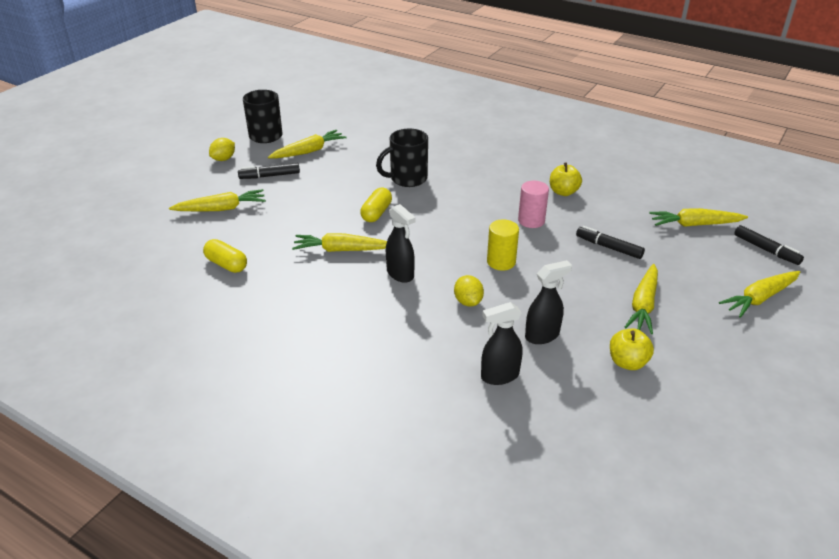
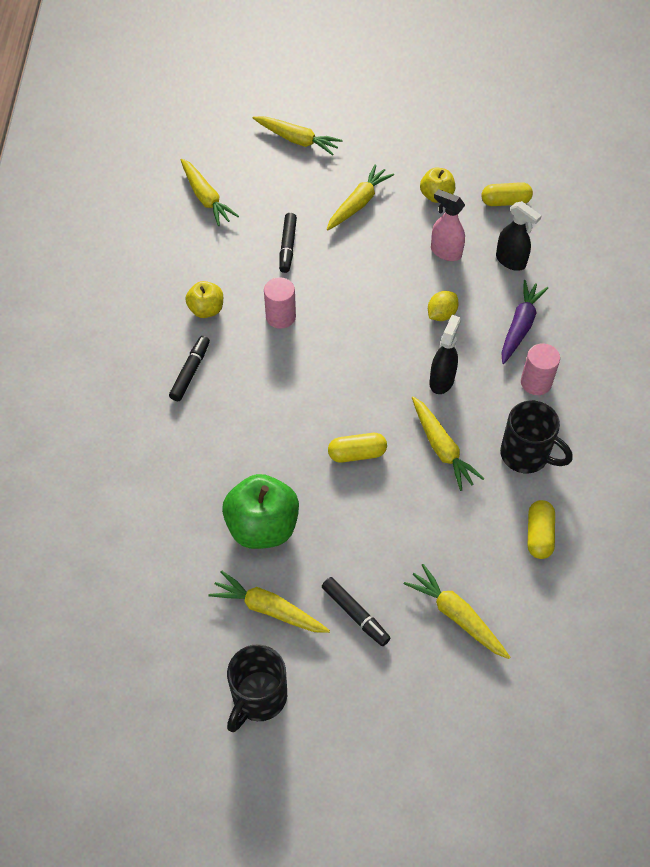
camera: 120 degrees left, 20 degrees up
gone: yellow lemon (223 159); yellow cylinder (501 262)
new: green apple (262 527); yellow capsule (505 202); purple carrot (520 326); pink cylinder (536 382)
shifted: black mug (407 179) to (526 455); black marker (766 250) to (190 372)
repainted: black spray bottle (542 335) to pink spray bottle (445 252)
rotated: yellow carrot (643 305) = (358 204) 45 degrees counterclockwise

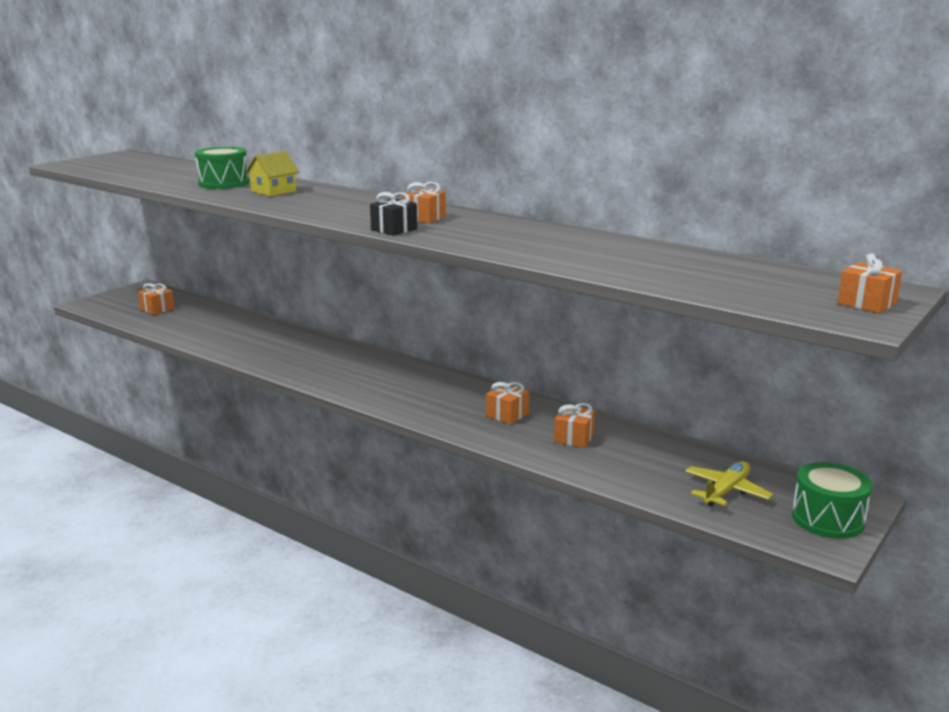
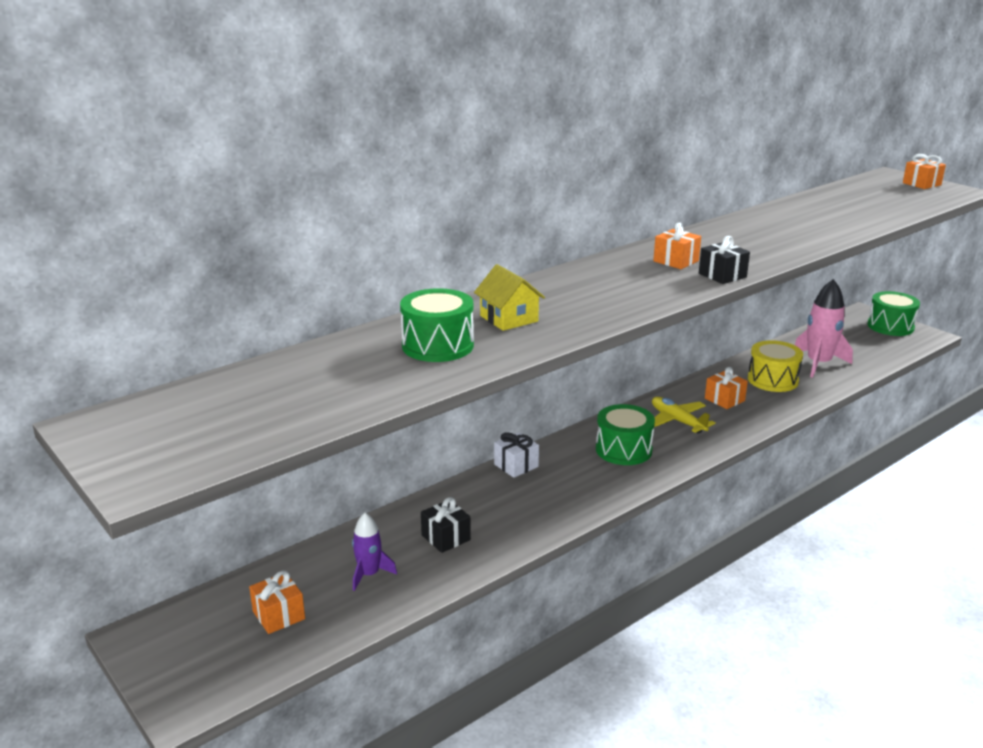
camera: 75 degrees left, 5 degrees up
new: purple rocket (369 574); black gift (446 537); white gift (516 465); green drum (623 450); pink rocket (818 363)
shifted: yellow plane (726 491) to (677 421)
swapped: orange gift (574 438) to yellow drum (772 380)

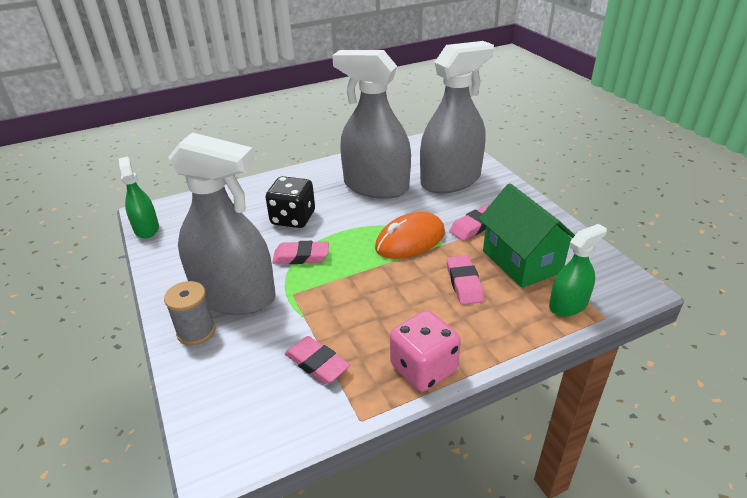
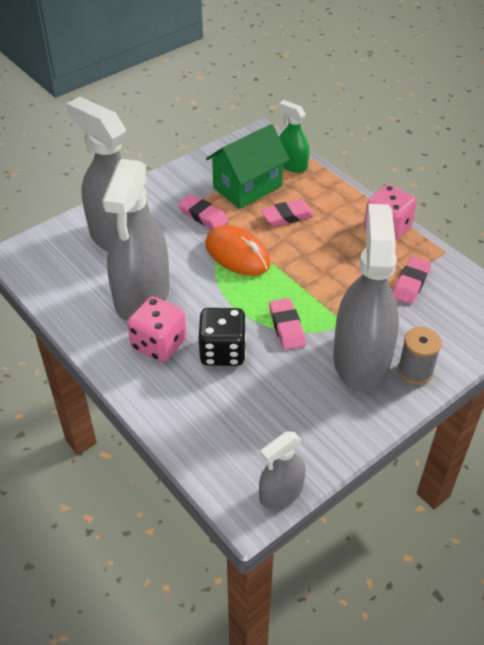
camera: 105 degrees left, 10 degrees up
new: pink dice (159 344)
repainted: green spray bottle (146 228) to grey spray bottle (281 492)

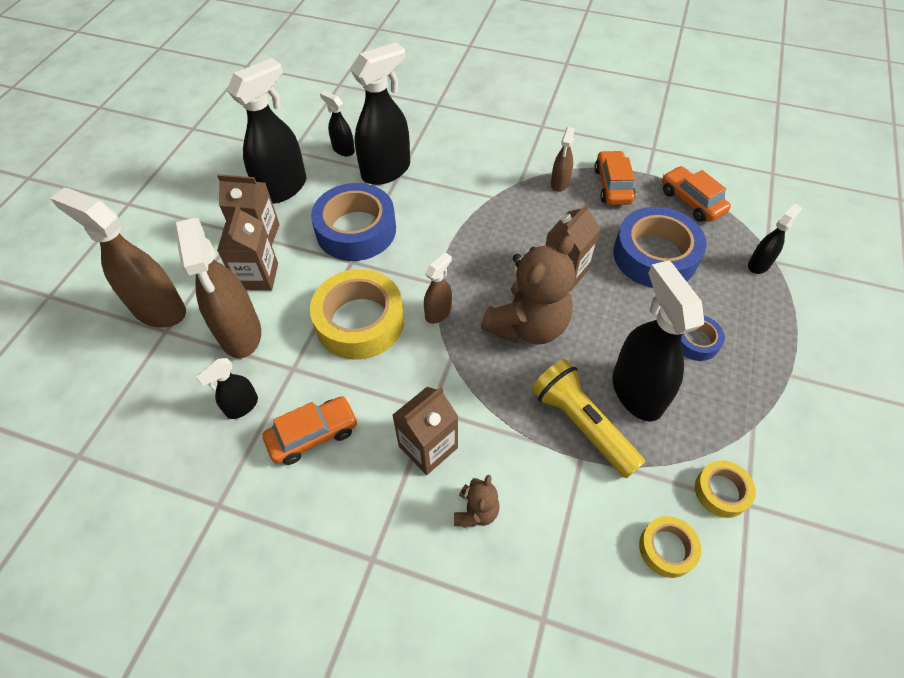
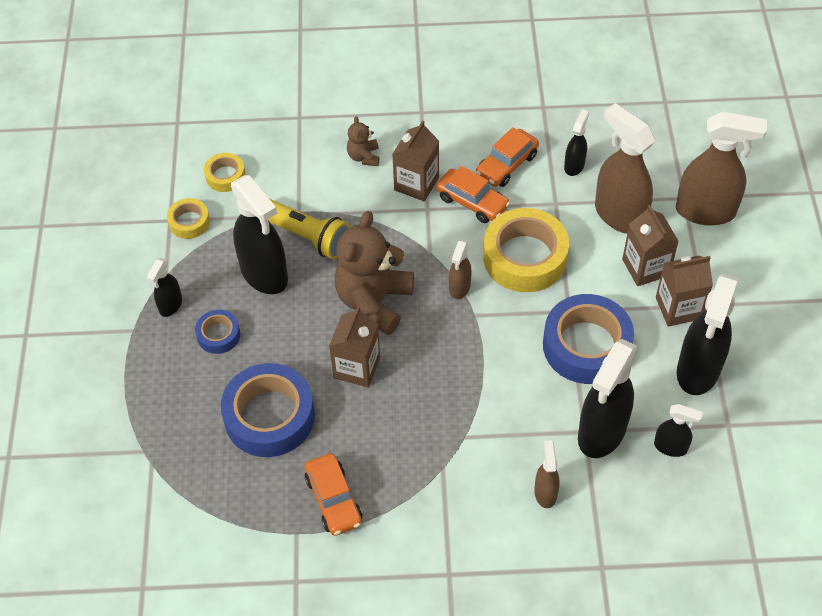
camera: 160 degrees right, 0 degrees up
shifted: brown spray bottle (559 183) to (545 493); orange car (691 201) to (472 202); black spray bottle (759 264) to (170 305)

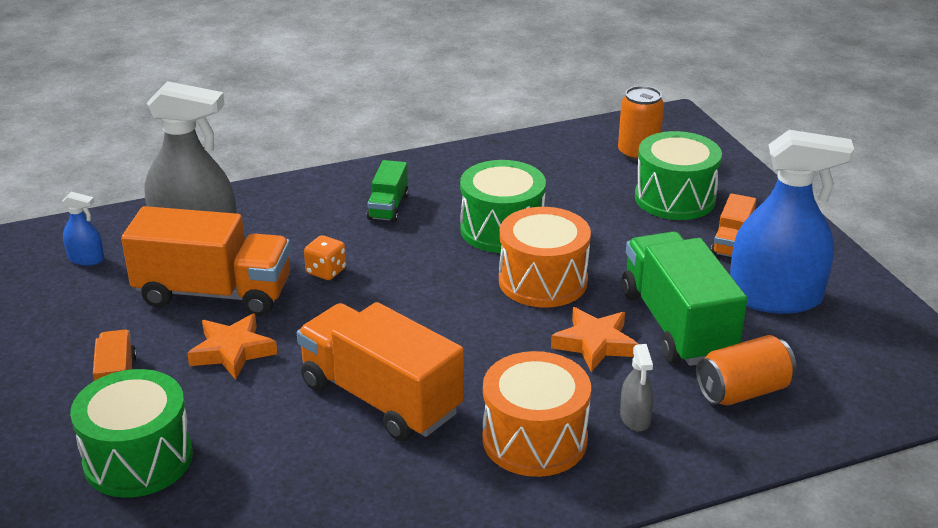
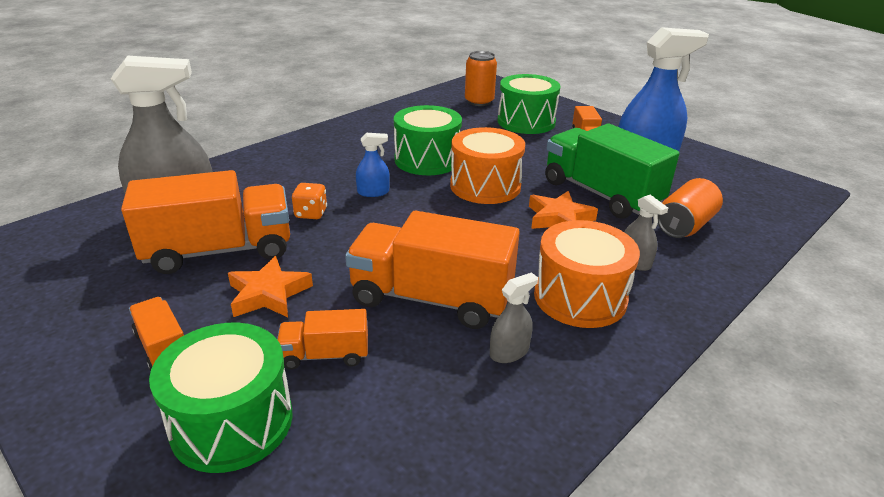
camera: 25 degrees left, 0 degrees up
gone: green truck (388 207)
new: orange truck (325 355); grey spray bottle (509 352)
shifted: blue spray bottle (86 259) to (373 192)

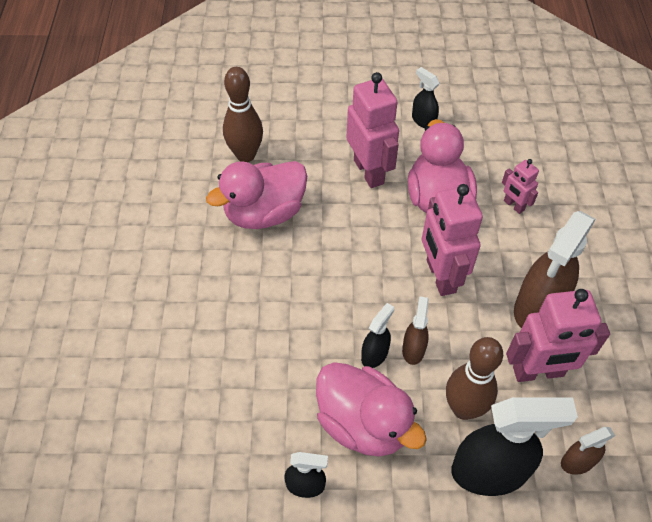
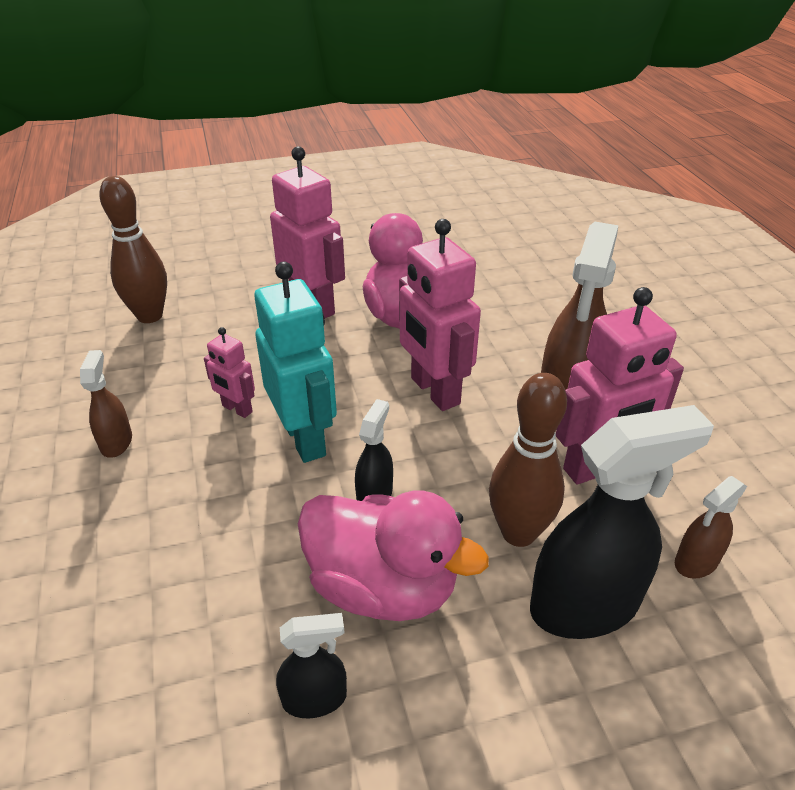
camera: 15 degrees left, 15 degrees down
gone: pink duck (264 213); black spray bottle (423 120)
new: turquoise robot (305 438)
shifted: brown spray bottle (413 349) to (116 442); pink robot (513 205) to (237 409)

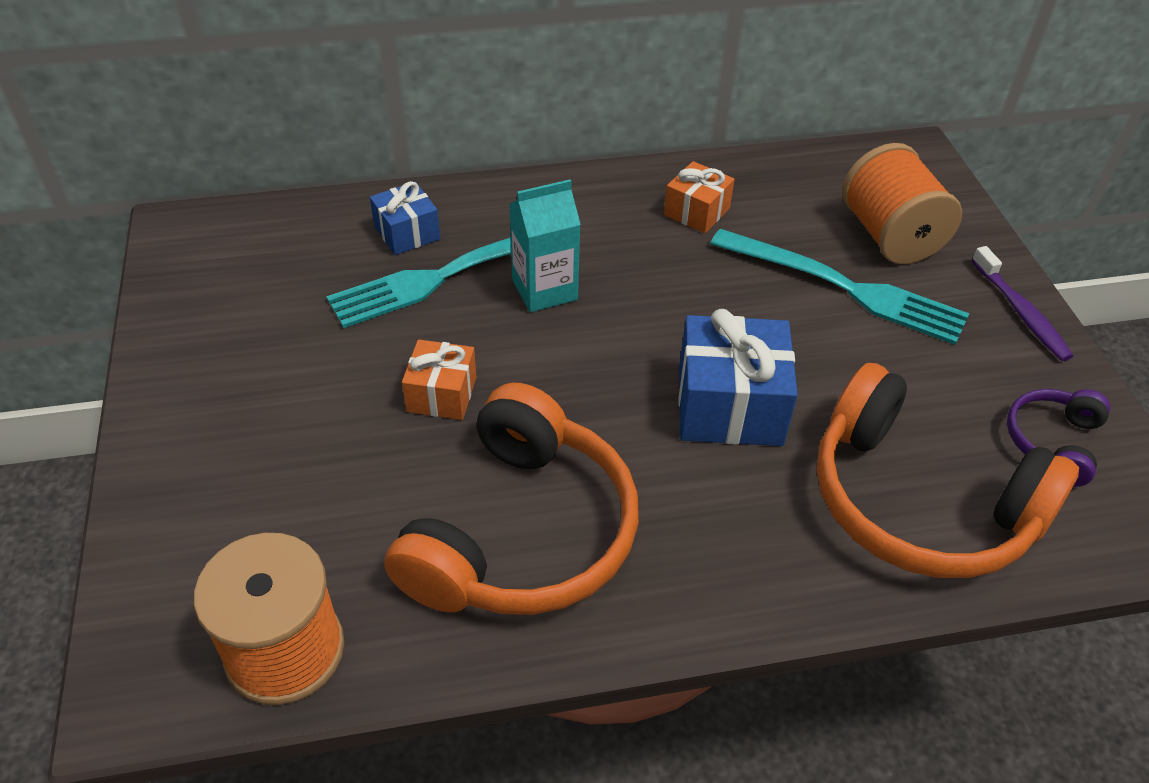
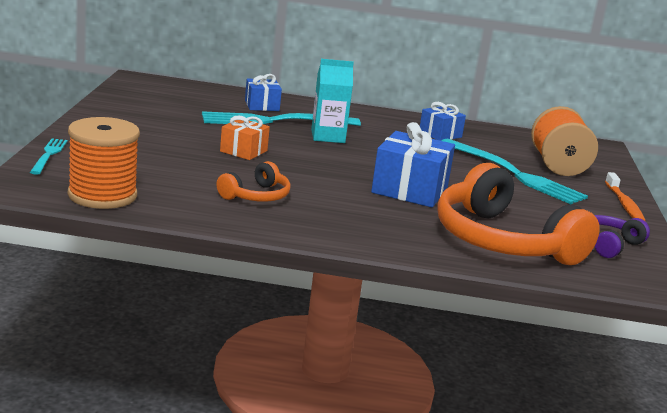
camera: 15 degrees right, 25 degrees down
new: turquoise fork (49 155)
repainted: orange gift (696 212) to blue gift (440 134); purple toothbrush (1020 312) to orange toothbrush (624 204)
scaled: orange headphones (521 533) = (256 196) x0.48

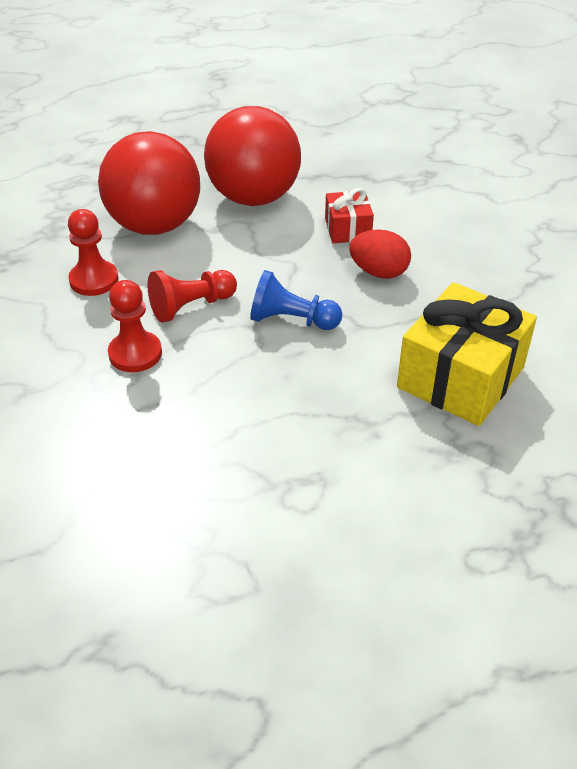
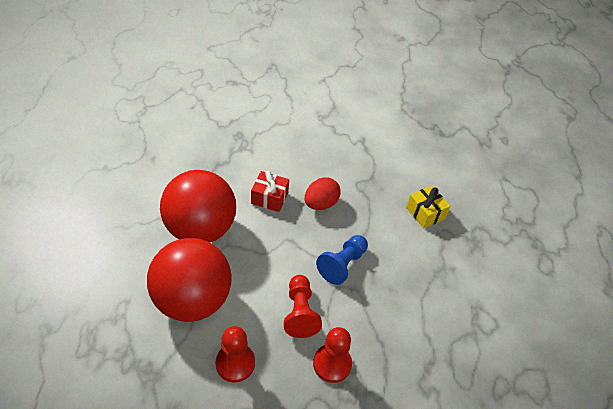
camera: 70 degrees left, 5 degrees up
scaled: yellow gift (460 377) = (425 213) x0.52

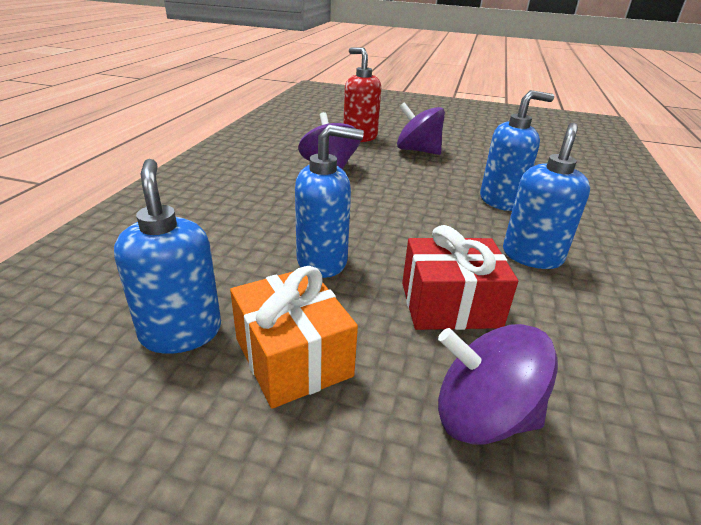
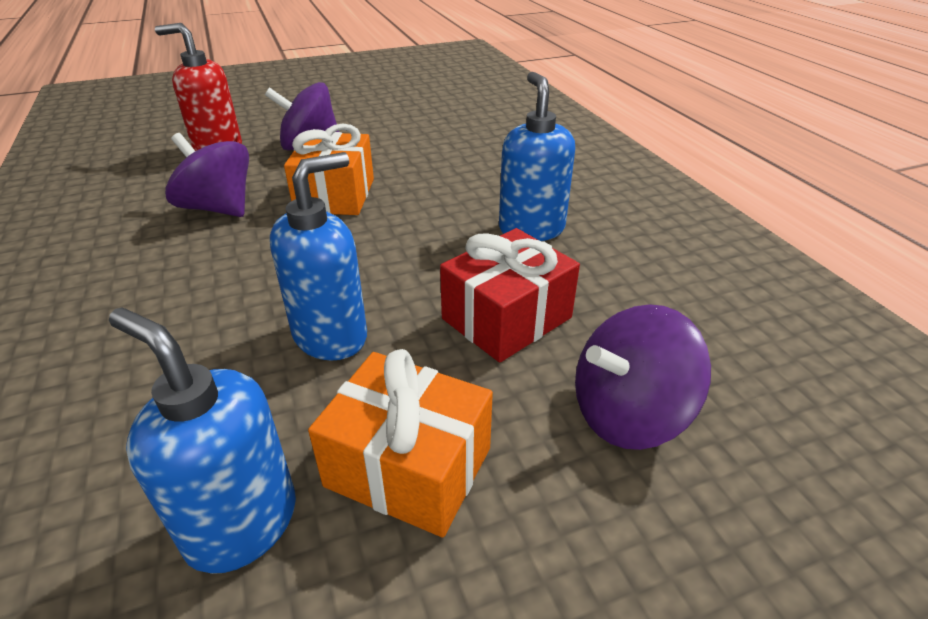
camera: 35 degrees left, 5 degrees up
gone: blue soap dispenser (500 201)
new: orange gift (335 195)

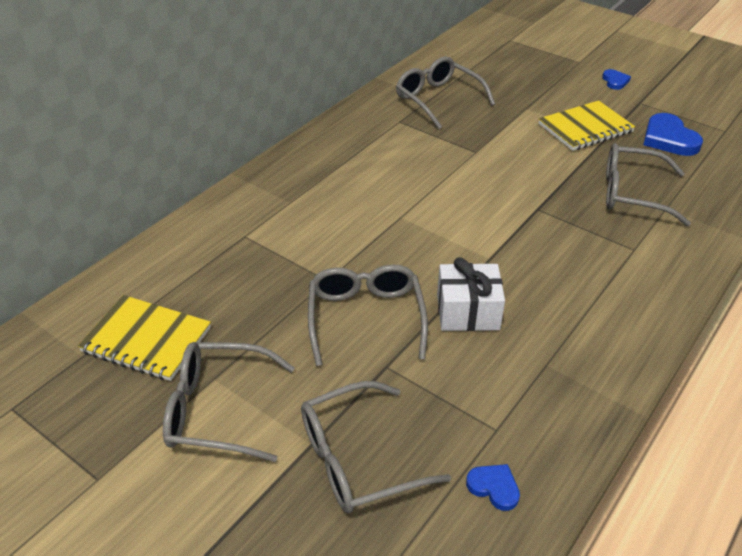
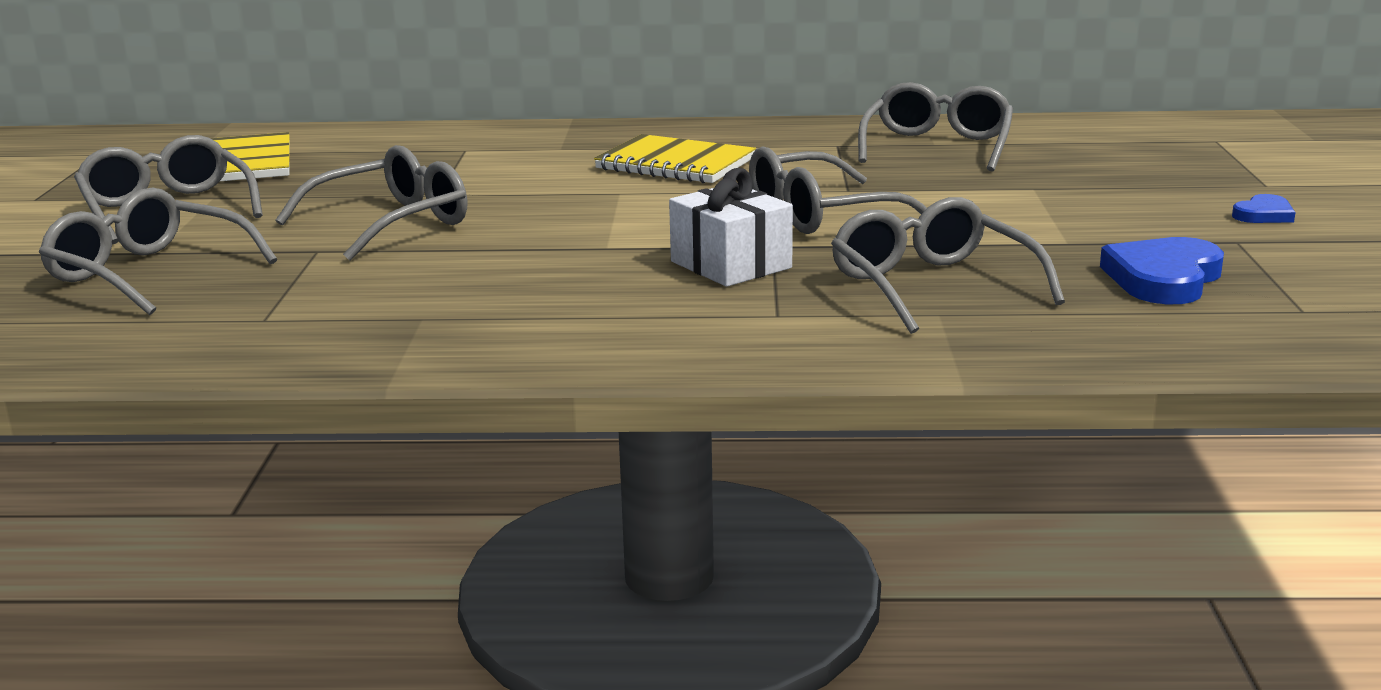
camera: 55 degrees right, 20 degrees down
gone: blue heart (494 487)
new: grey glasses (820 214)
shifted: white gift (467 312) to (730 265); yellow notebook (585 128) to (675 164)

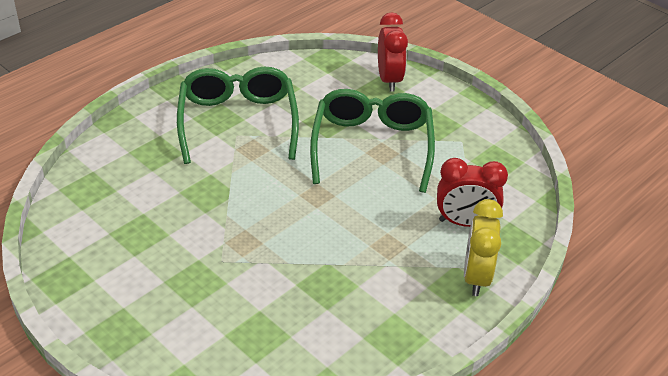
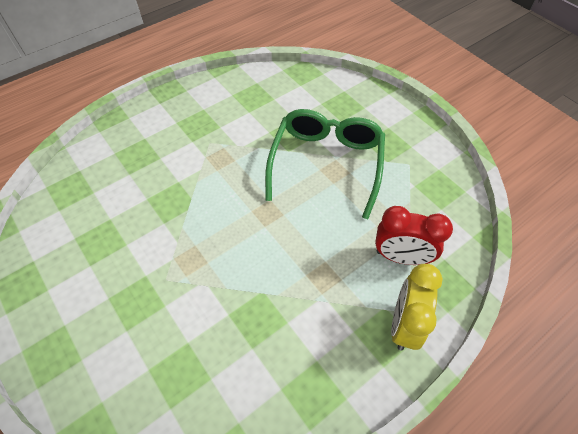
camera: 10 degrees right, 15 degrees up
gone: green glasses (238 122); red clock (389 80)

